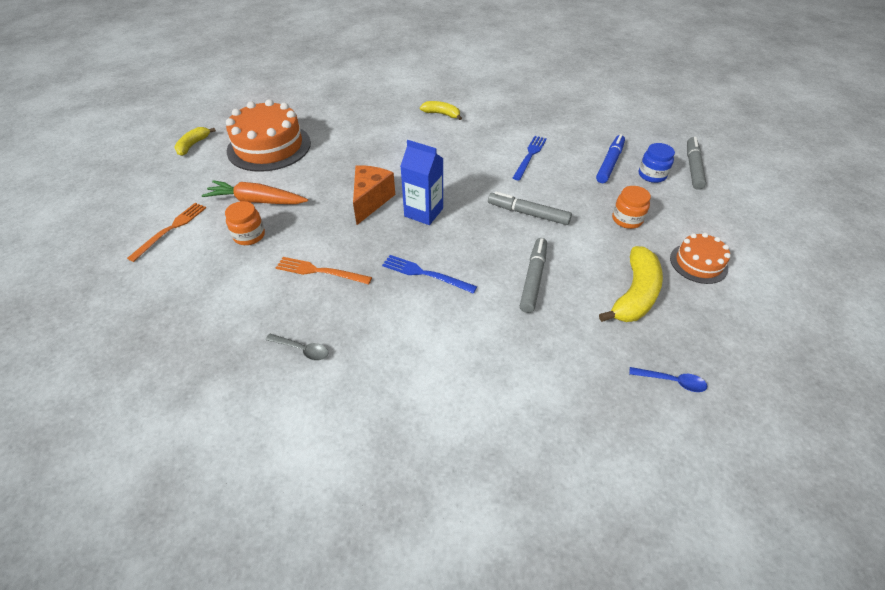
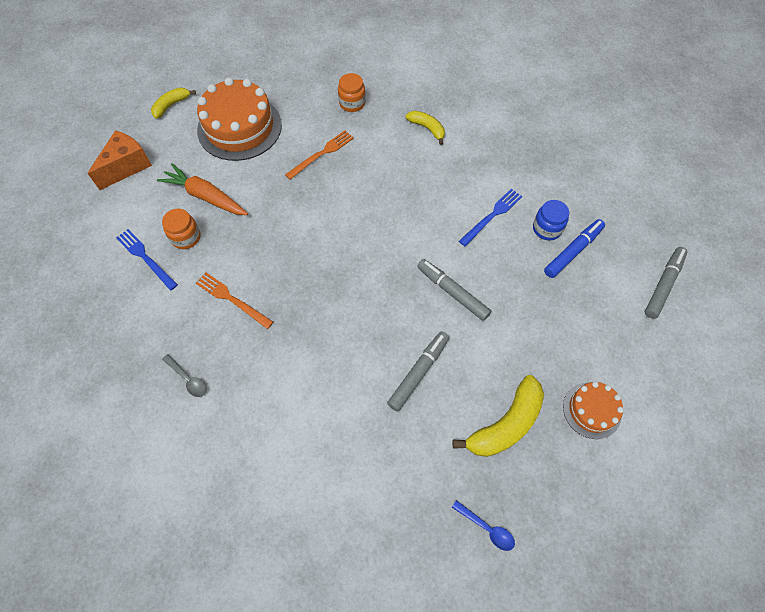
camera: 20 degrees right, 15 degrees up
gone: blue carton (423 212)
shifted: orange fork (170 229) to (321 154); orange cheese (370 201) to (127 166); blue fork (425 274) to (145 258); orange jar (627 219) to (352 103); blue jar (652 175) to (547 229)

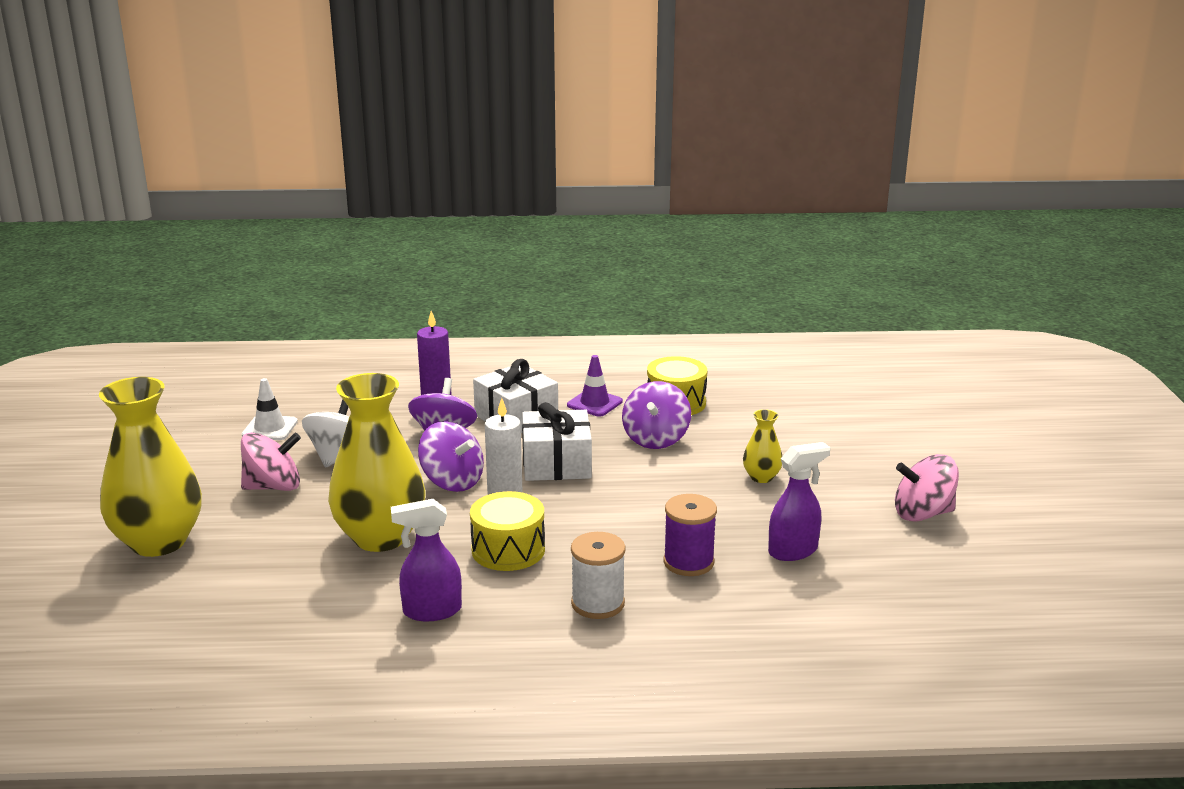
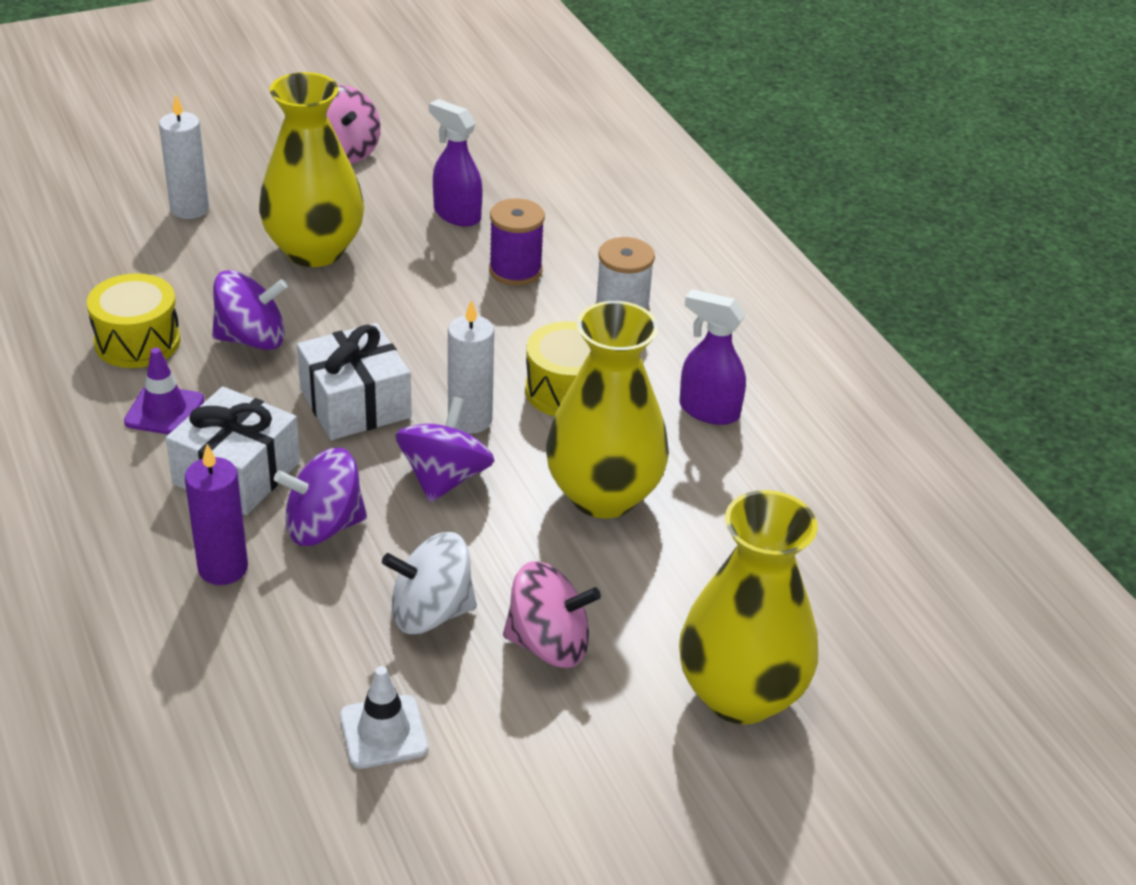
camera: 115 degrees left, 15 degrees up
new: white candle (189 209)
rotated: pink spinning top (273 487) = (549 644) 135 degrees clockwise; purple spray bottle (431 611) = (708 410) 150 degrees clockwise
scaled: yellow vase (761 477) = (314 250) x2.20

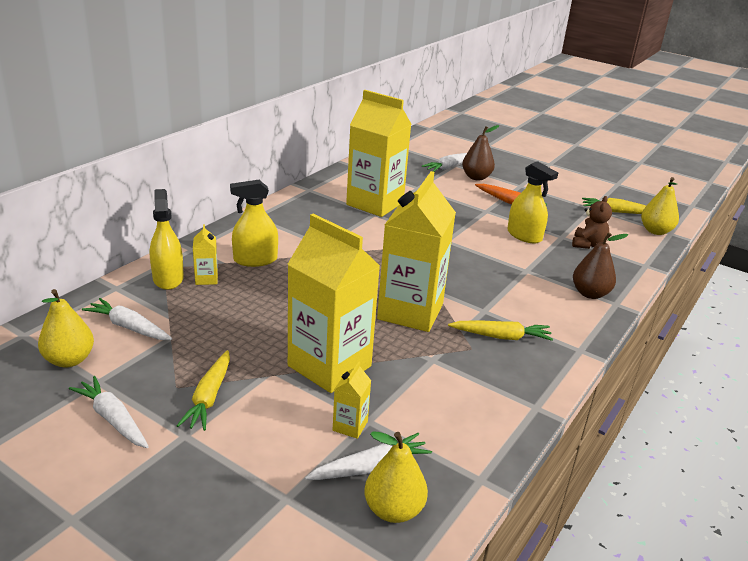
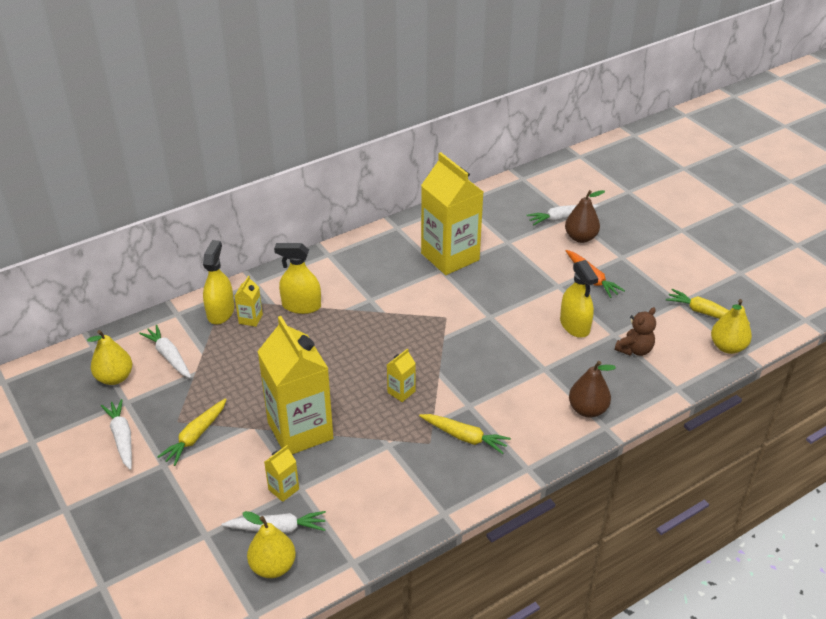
camera: 25 degrees right, 10 degrees up
scaled: yellow carton (410 312) = (401 392) x0.41

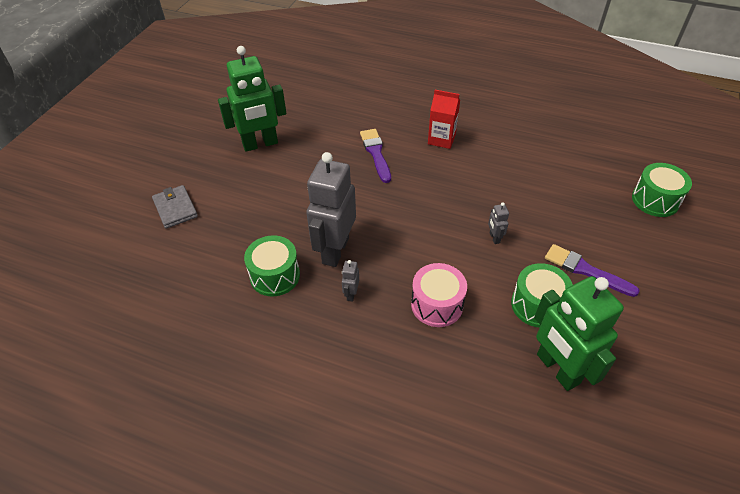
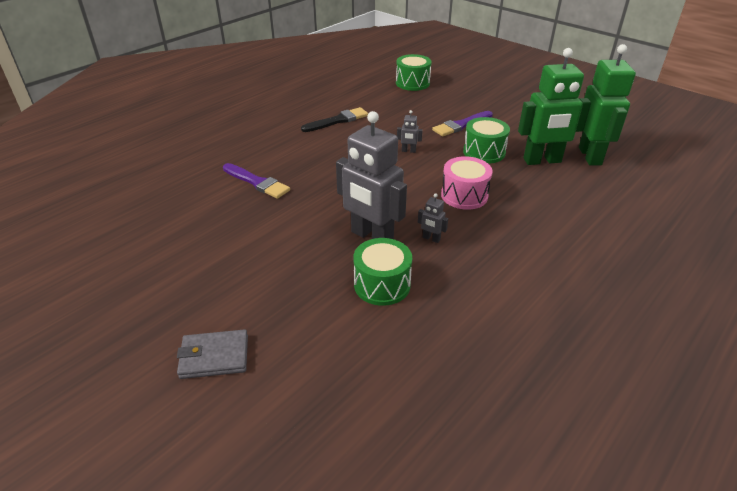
camera: 70 degrees left, 10 degrees down
gone: red carton (441 139)
new: black brush (338 120)
shifted: green robot (260 144) to (590 156)
rotated: purple brush (376 153) = (257 182) 150 degrees counterclockwise

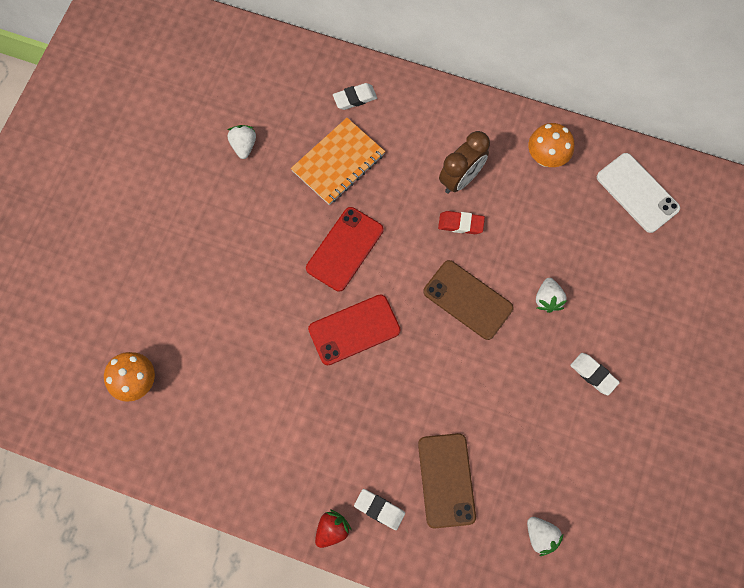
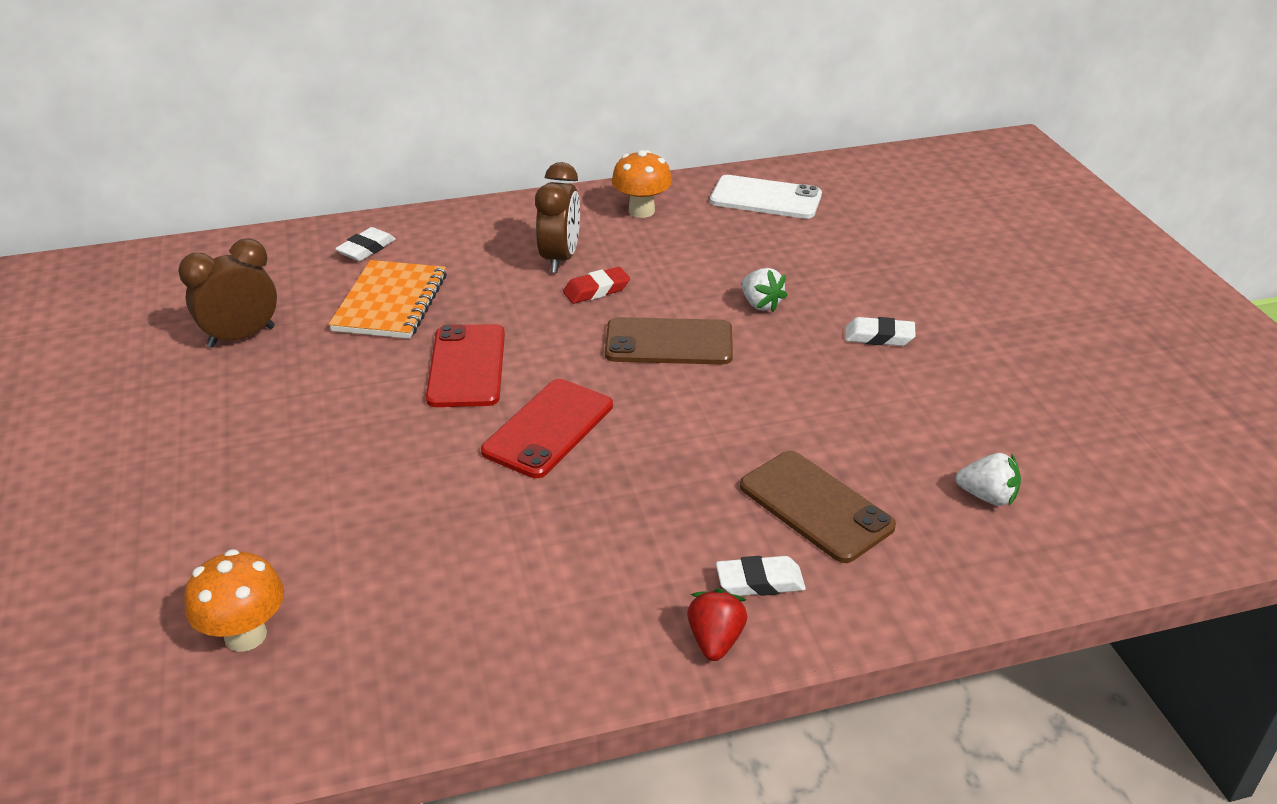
camera: 35 degrees left, 35 degrees down
swapped: white strawberry (244 146) to brown clock (241 337)

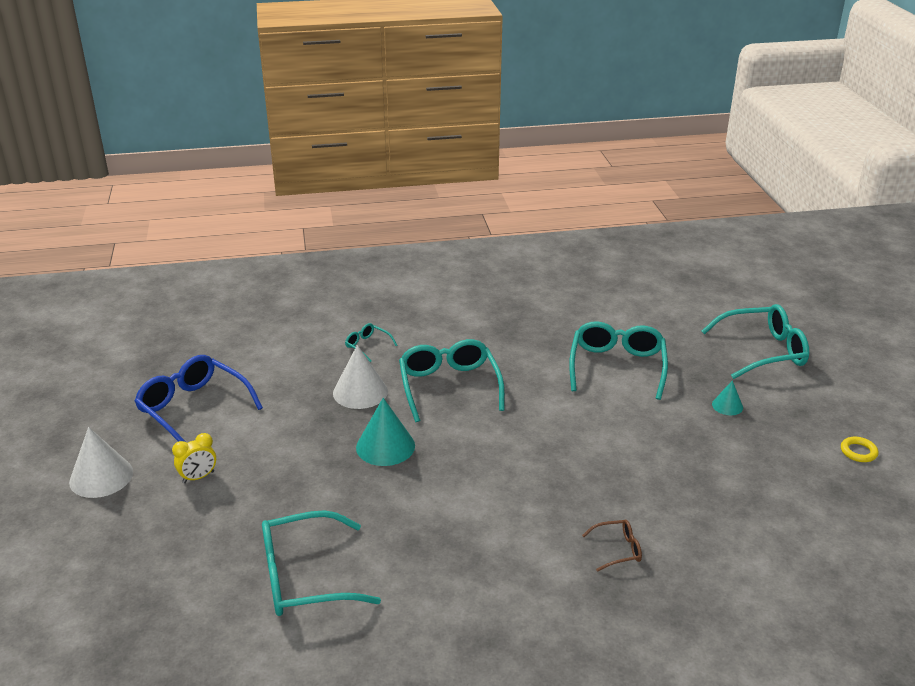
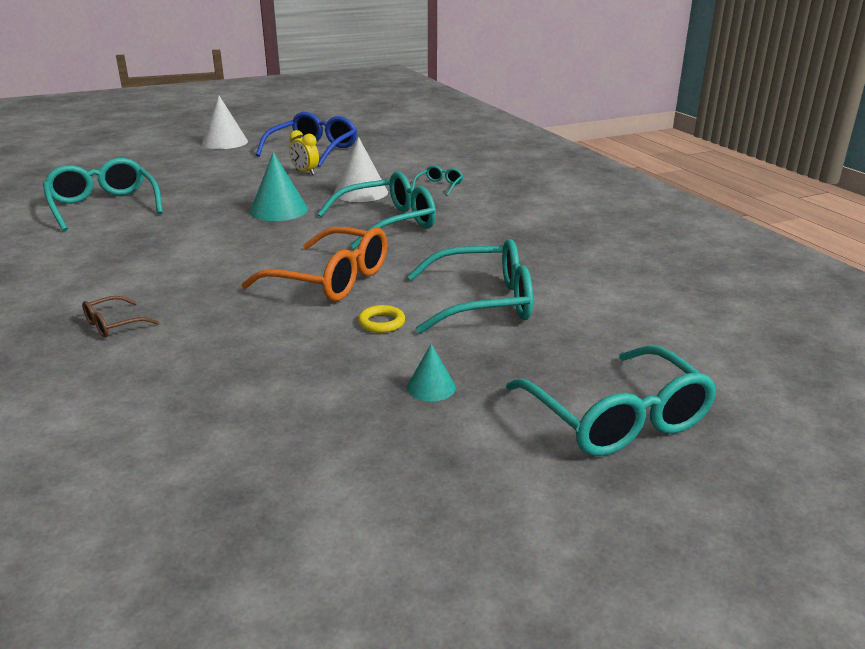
camera: 75 degrees right, 5 degrees down
new: orange glasses (331 280)
shifted: yellow clock (198 477) to (305 172); yellow ring (858 452) to (381 323)
rotated: brown glasses (618 549) = (113 325) 75 degrees clockwise

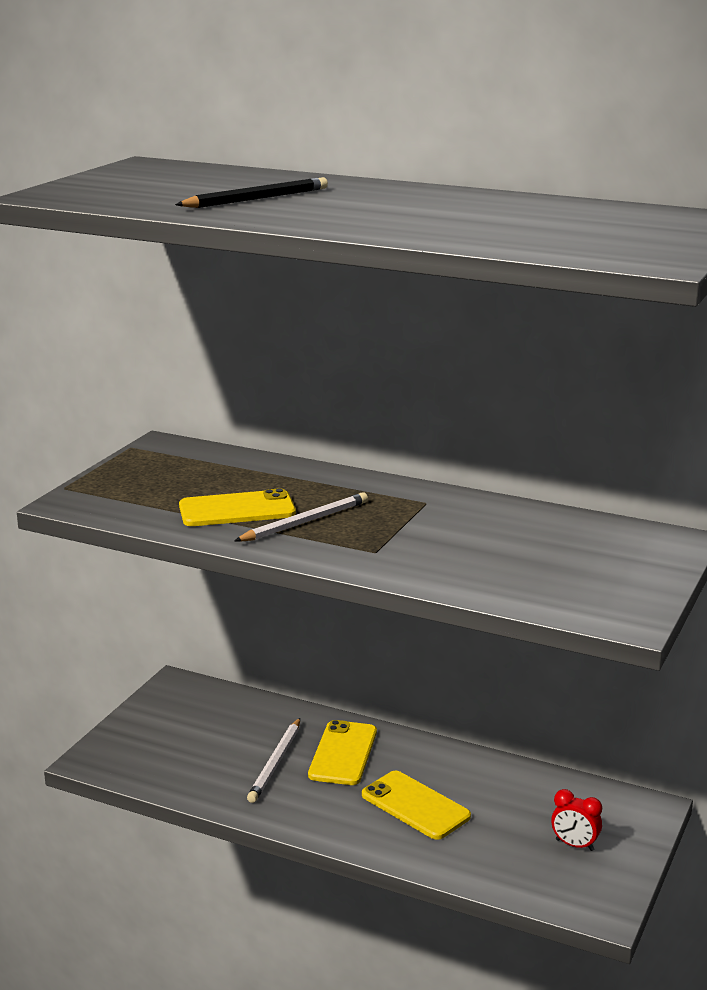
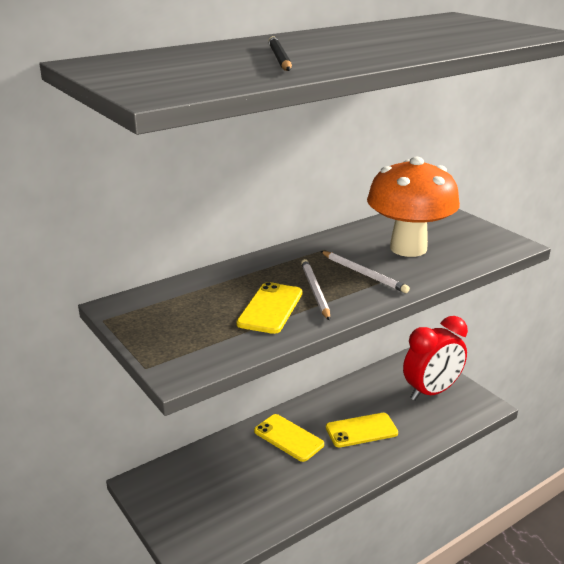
camera: 60 degrees left, 5 degrees up
new: orange mushroom (408 248)
shifted: white pencil (275 763) to (364 274)
scaled: red clock (574 845) = (431 392) x2.38

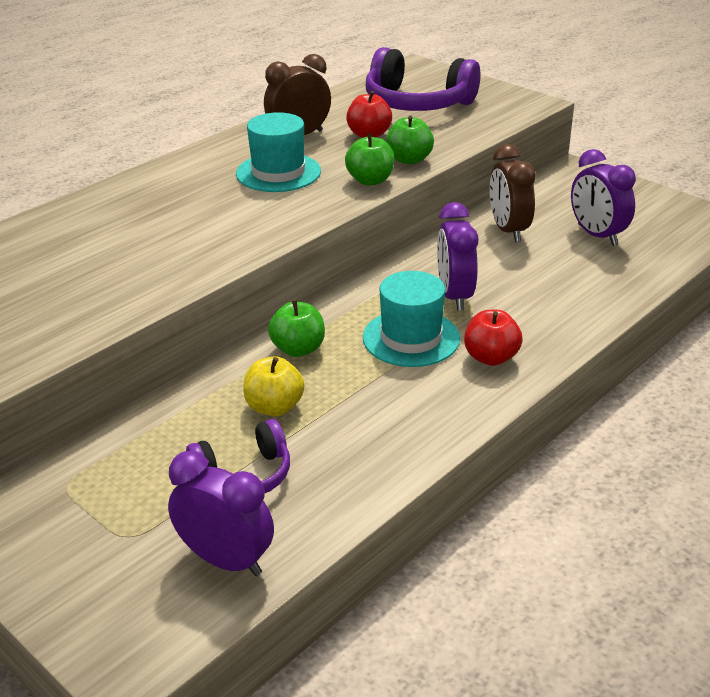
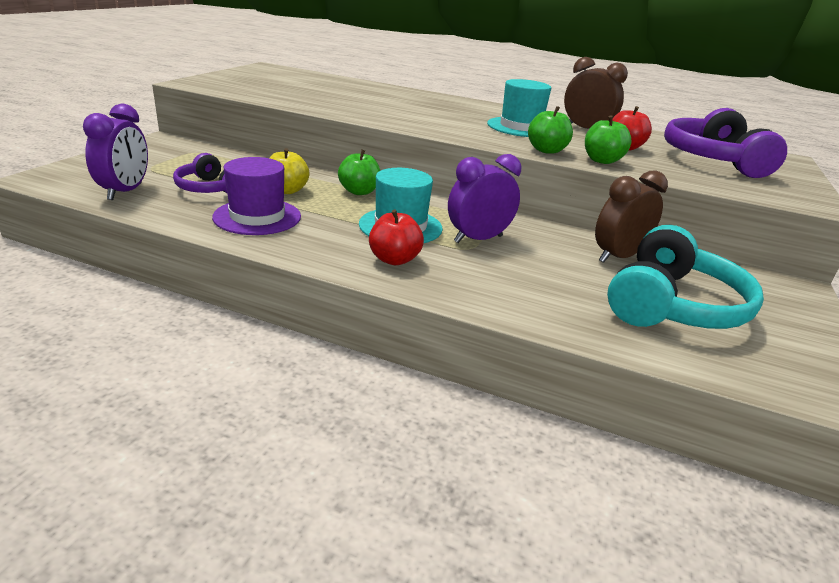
camera: 65 degrees right, 5 degrees down
new: purple hat (257 217)
swapped: purple clock (597 235) to turquoise headphones (672 305)

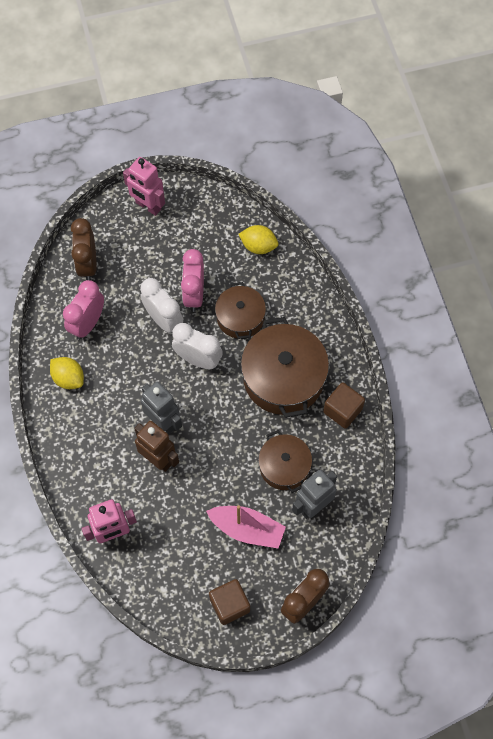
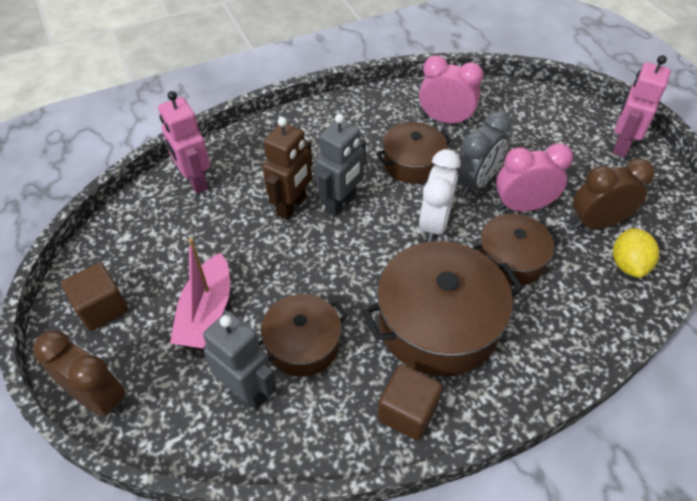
camera: 80 degrees right, 15 degrees down
gone: yellow lemon (68 378)
new: brown pot (412 163)
shifted: brown clock (88 264) to (597 223)
repainted: white clock (163 320) to grey clock (475 183)

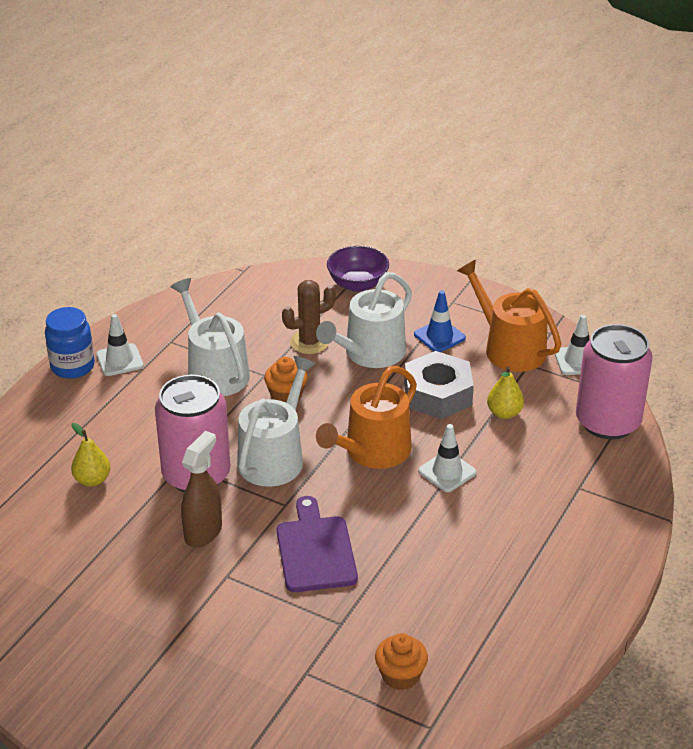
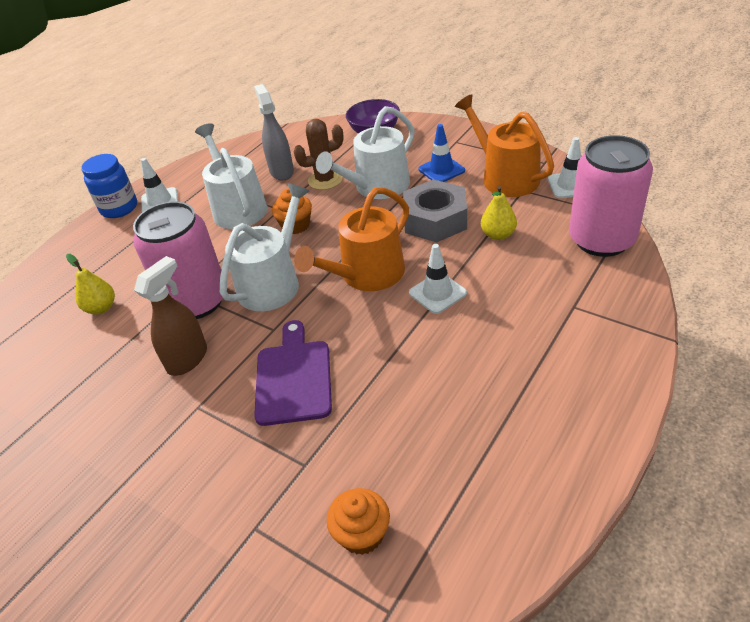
camera: 10 degrees right, 5 degrees up
new: grey spray bottle (281 171)

